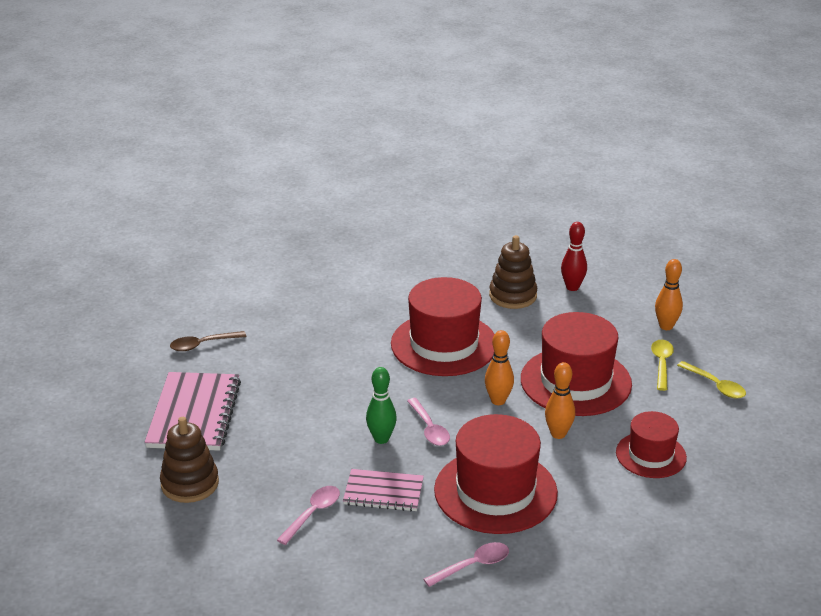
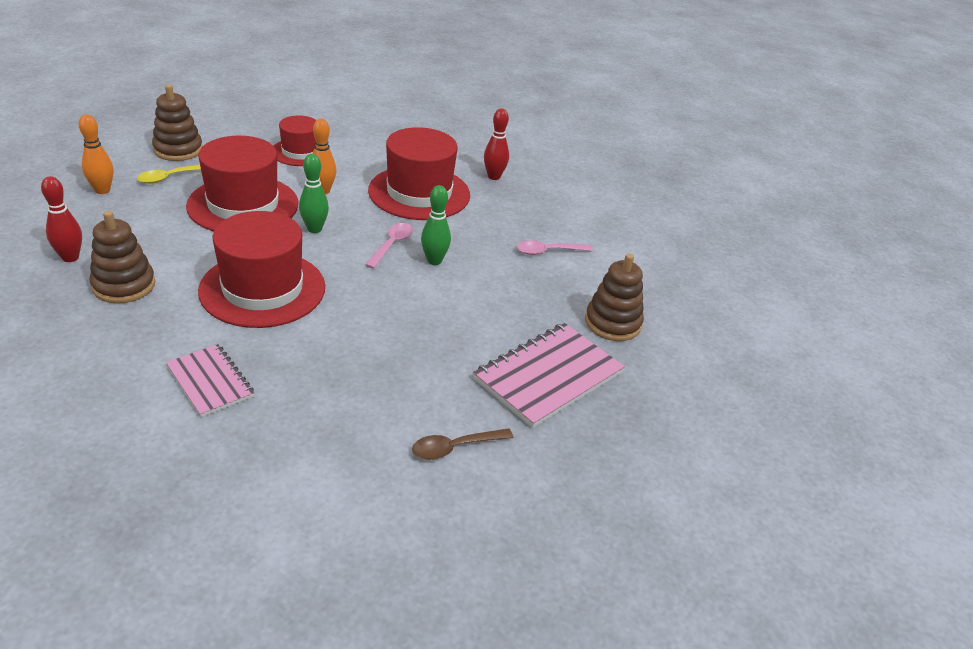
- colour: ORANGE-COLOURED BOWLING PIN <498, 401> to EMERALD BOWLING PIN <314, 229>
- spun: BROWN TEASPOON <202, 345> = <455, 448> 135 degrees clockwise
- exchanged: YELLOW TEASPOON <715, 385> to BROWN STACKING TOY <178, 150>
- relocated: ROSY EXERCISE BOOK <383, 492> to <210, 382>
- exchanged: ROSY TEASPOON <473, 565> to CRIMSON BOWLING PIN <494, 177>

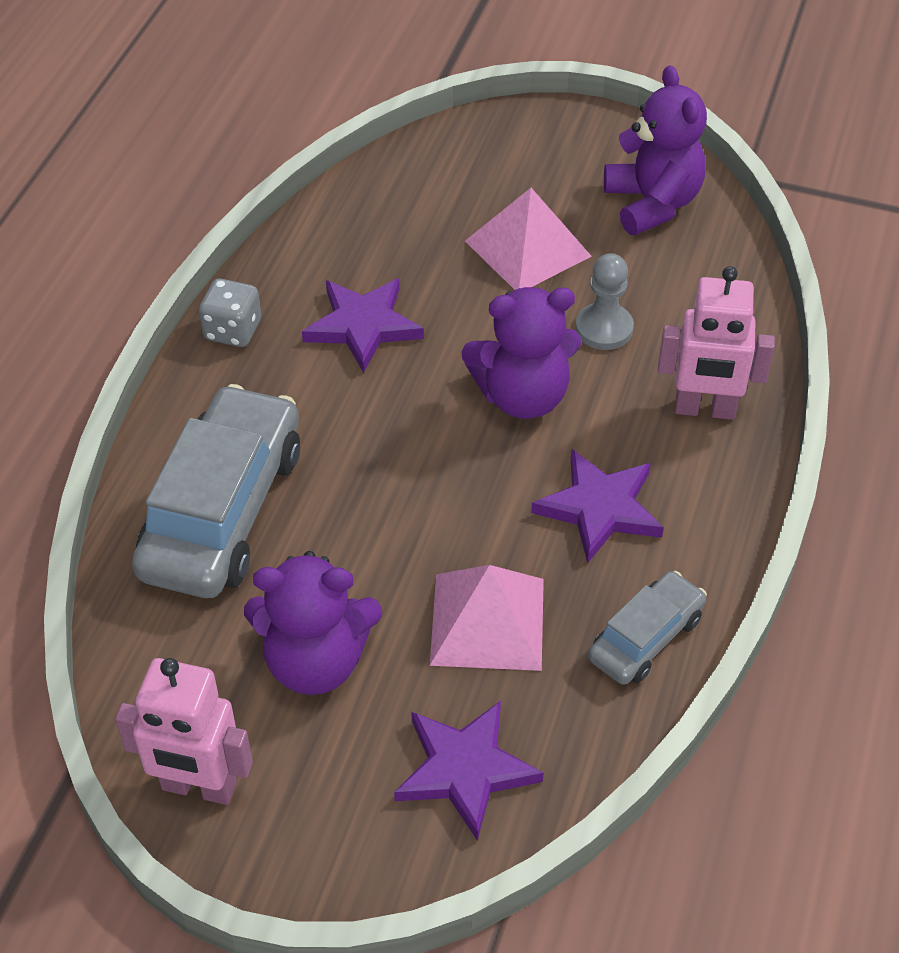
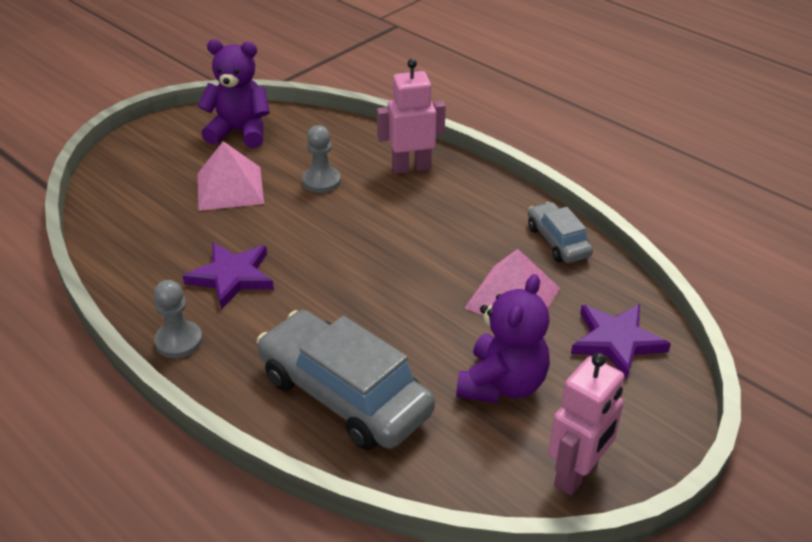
- spun: ROSY ROBOT FIGURE <704, 409> = <411, 167> 135 degrees counterclockwise
- exchanged: ASH-GREY DICE <233, 330> to ASH-GREY CHESS PAWN <179, 341>
- missing: VIOLET STUFFED BEAR <522, 396>
- missing: VIOLET STAR SHAPE <600, 508>

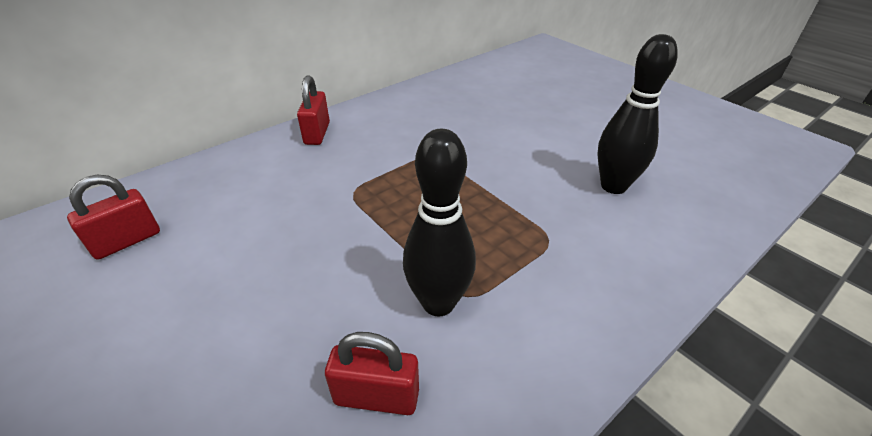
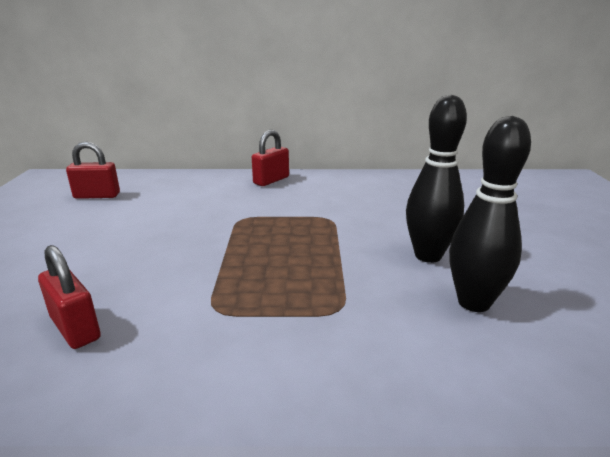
- relocated: BLACK BOWLING PIN <438, 303> to <428, 256>

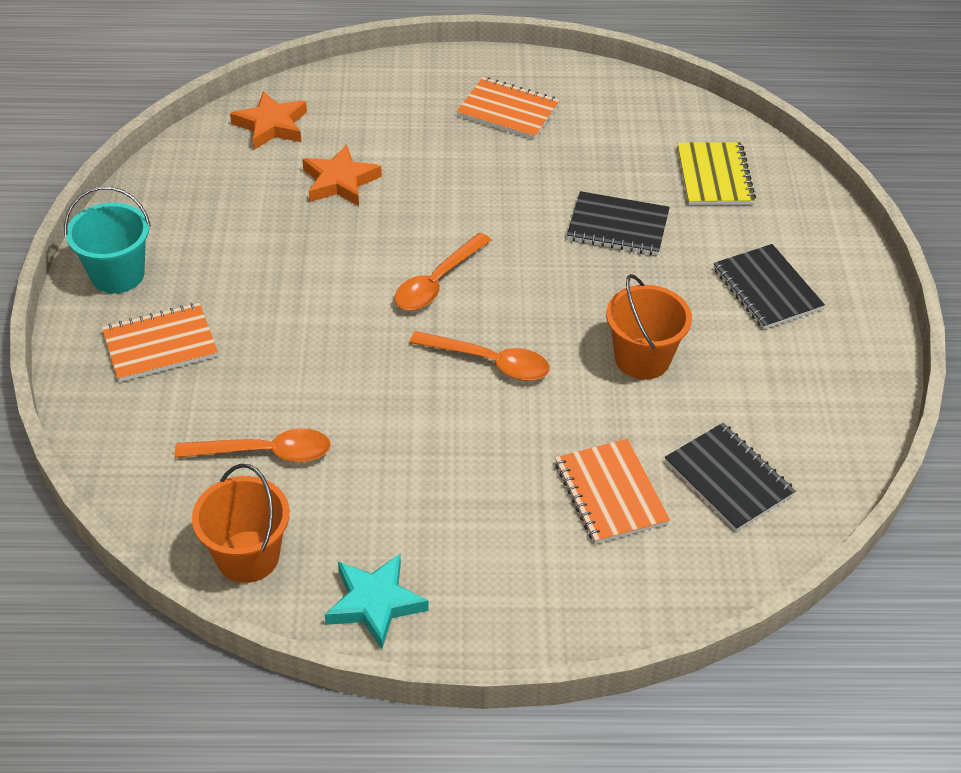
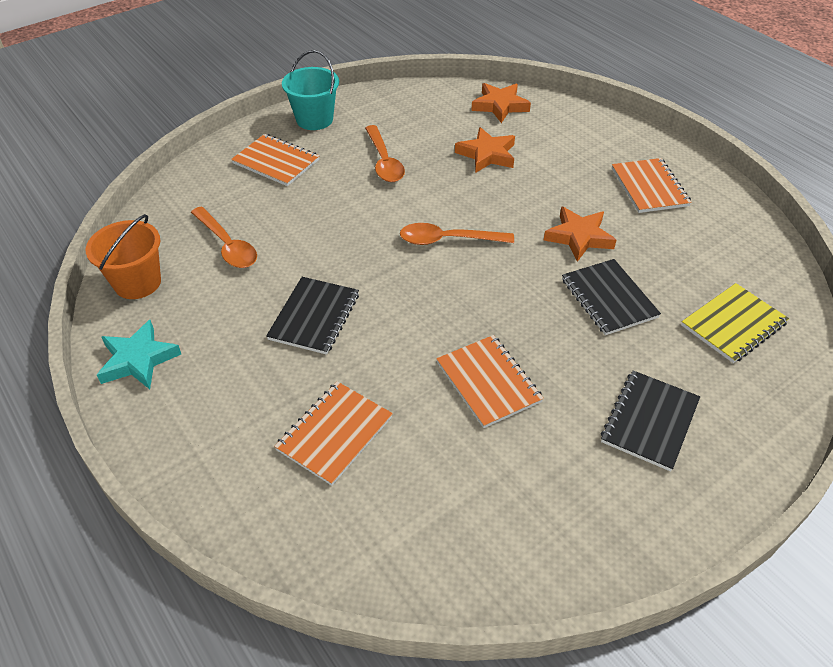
- exchanged: ORANGE-COLOURED SAND BUCKET <642, 359> to ORANGE-COLOURED EXERCISE BOOK <488, 382>
- relocated: ORANGE-COLOURED TEASPOON <489, 362> to <384, 161>
- relocated: BLACK EXERCISE BOOK <728, 478> to <314, 317>
- appeared: ORANGE-COLOURED STAR SHAPE <579, 237>

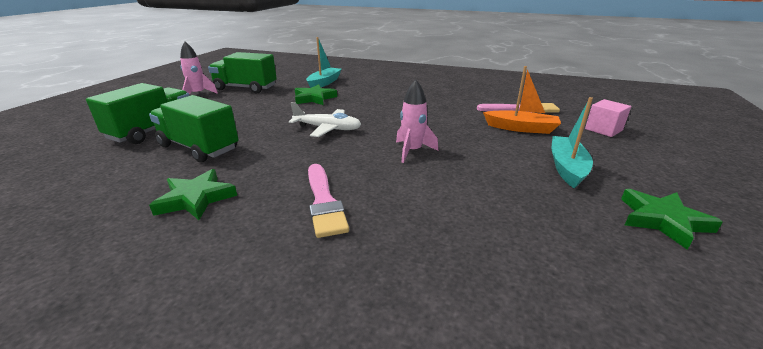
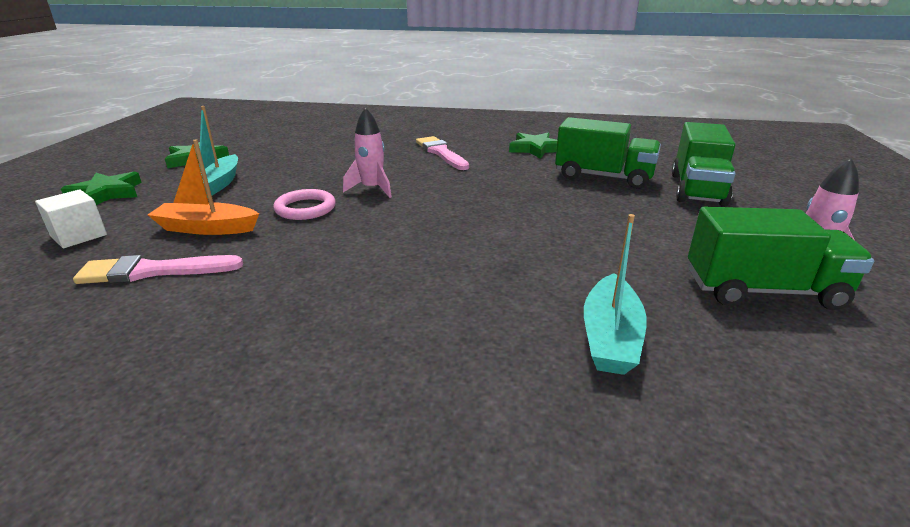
- relocated: EMERALD STAR SHAPE <314, 98> to <107, 193>
- colour: ROSY BLOCK <603, 130> to PURE WHITE BLOCK <79, 236>
- missing: PURE WHITE TOY PLANE <327, 129>
- appeared: ROSY TORUS <305, 208>

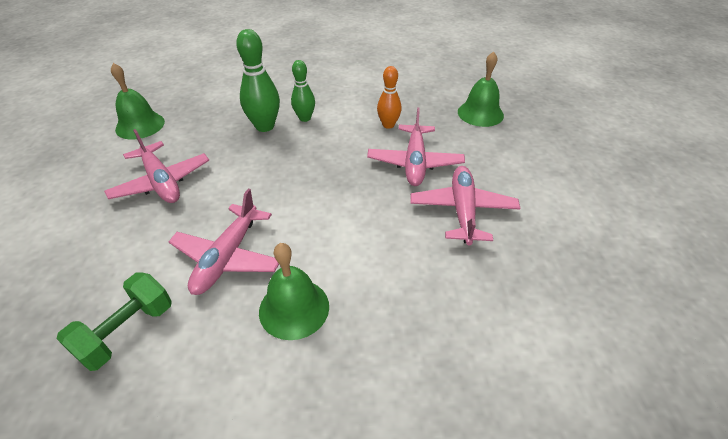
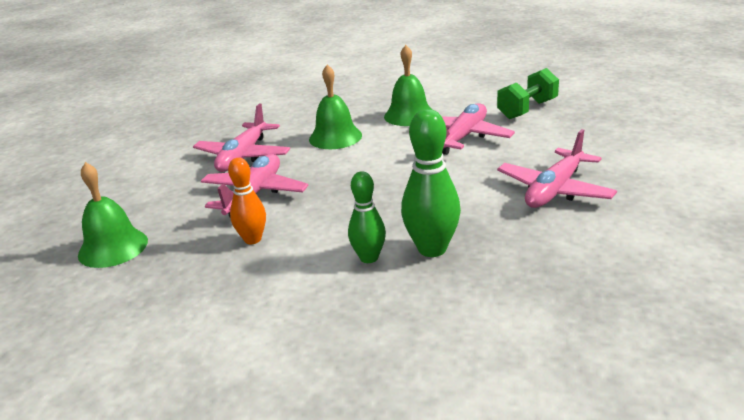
- relocated: EMERALD BELL <140, 125> to <335, 137>
- spun: ROSY TOY PLANE <161, 182> = <555, 190> 120 degrees counterclockwise

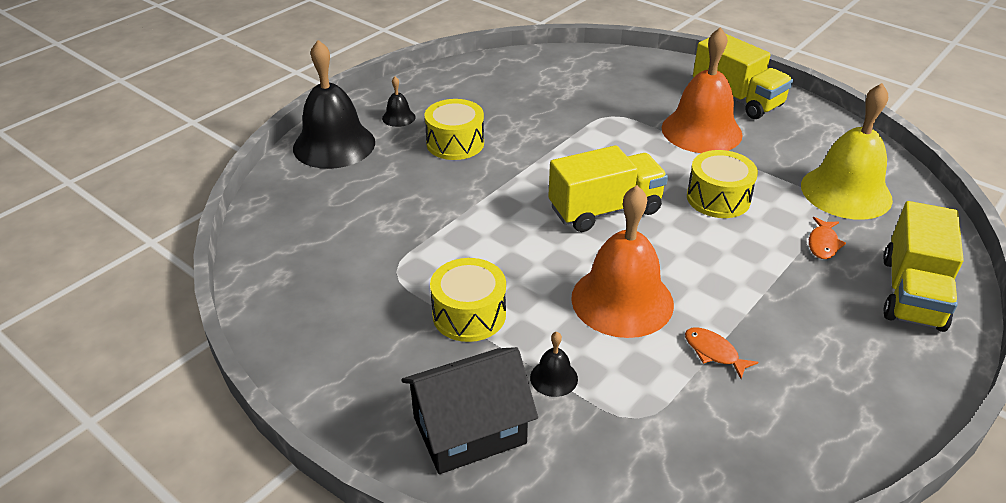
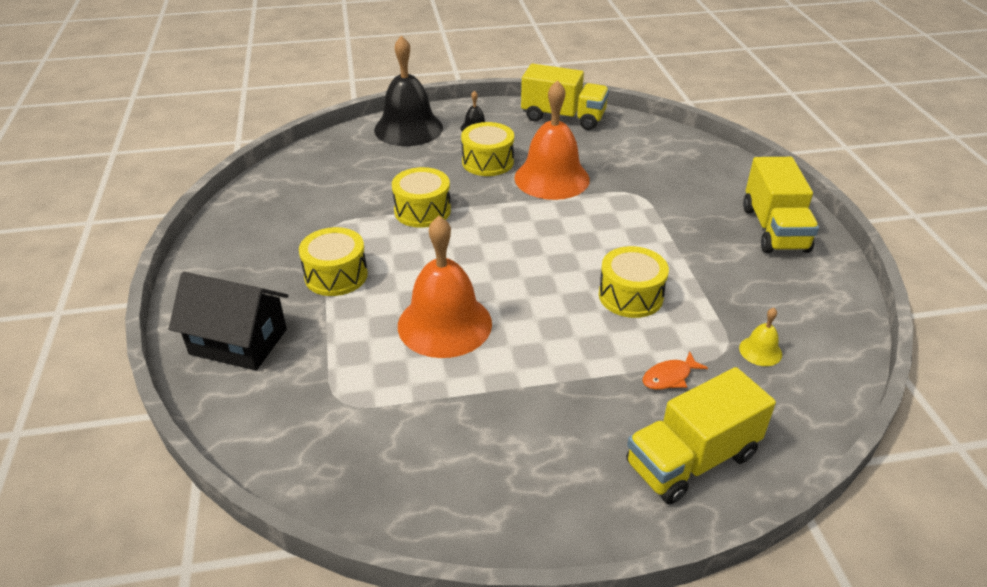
- relocated: ORANGE-COLOURED BELL <701, 131> to <552, 178>
- size: YELLOW BELL <846, 192> = <760, 351> x0.43
- relocated: YELLOW LORRY <605, 210> to <563, 117>
- missing: ORANGE-COLOURED TOY FISH <713, 352>
- missing: BLACK BELL <554, 378>
- appeared: YELLOW SNARE DRUM <422, 211>

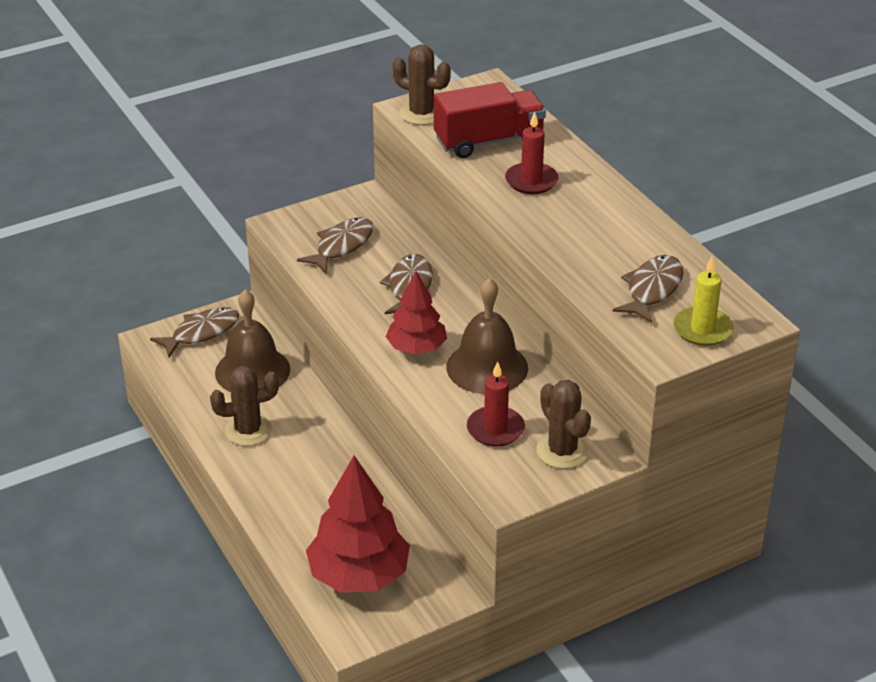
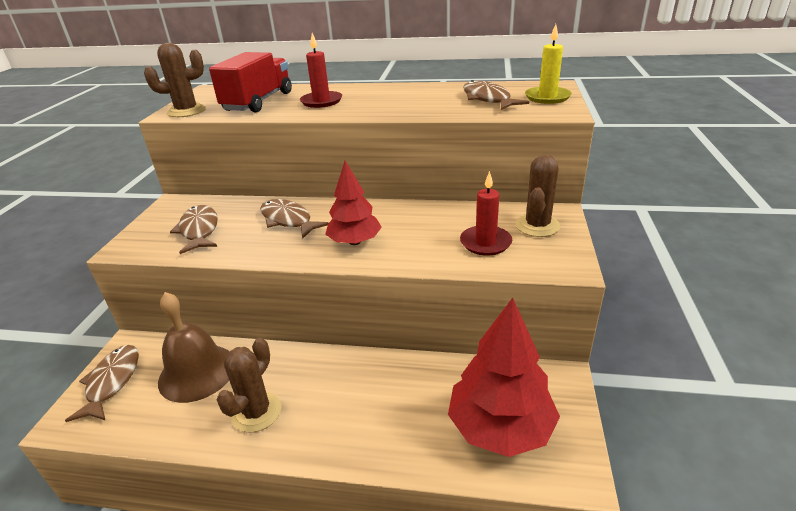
- missing: BROWN BELL <487, 367>
- spun: BROWN PRICKLY PLANT <562, 451> = <537, 226> 75 degrees counterclockwise

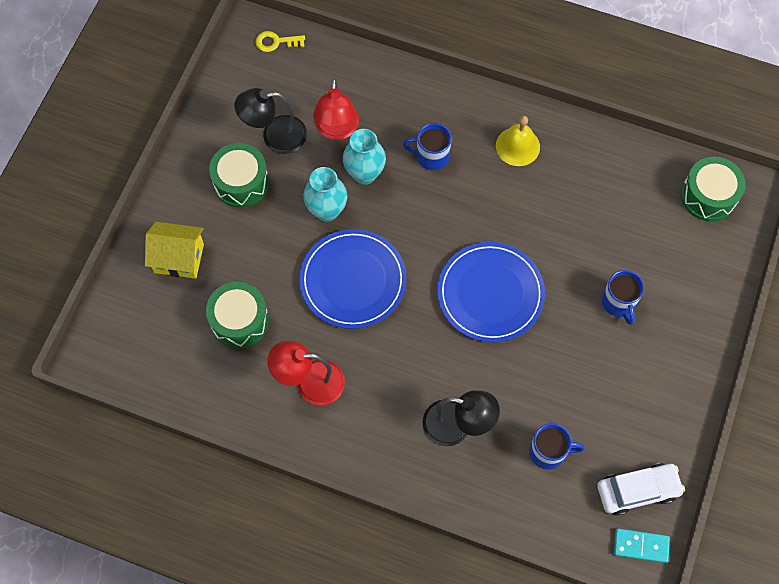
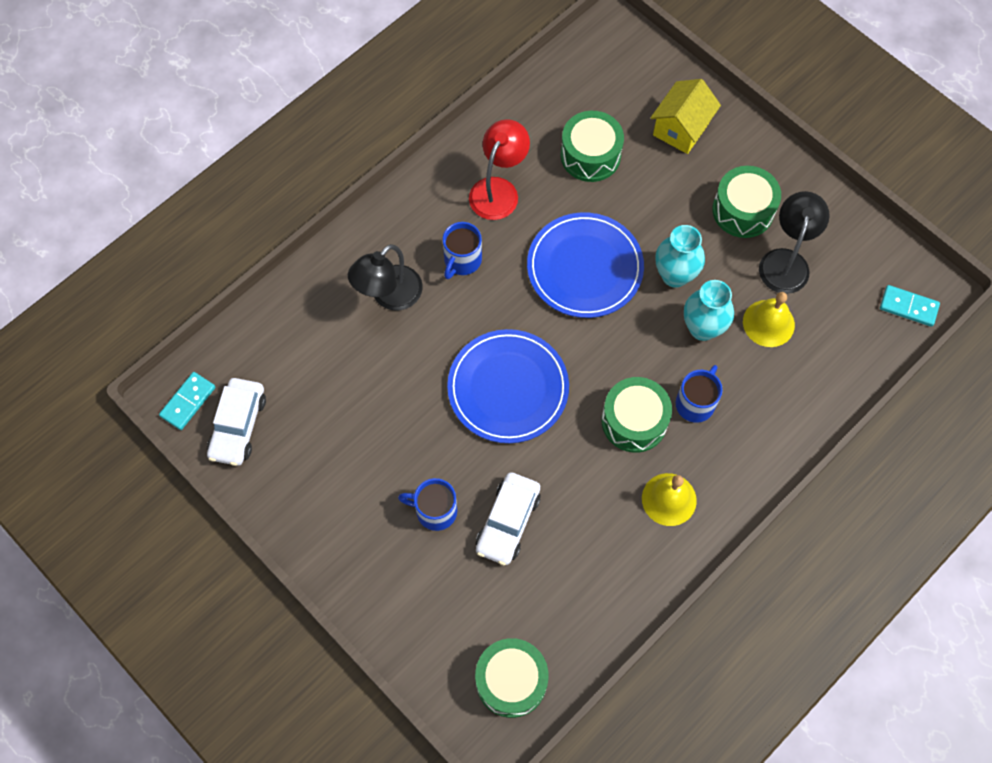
- exchanged: YELLOW LATCHKEY <276, 42> to TURQUOISE DOMINO TILE <908, 307>
- exchanged: CRIMSON LAMP <337, 130> to YELLOW BELL <768, 323>
- relocated: COBALT MUG <549, 452> to <462, 260>
- appeared: EMERALD SNARE DRUM <634, 421>
- appeared: PURE WHITE AUTOMOBILE <508, 522>

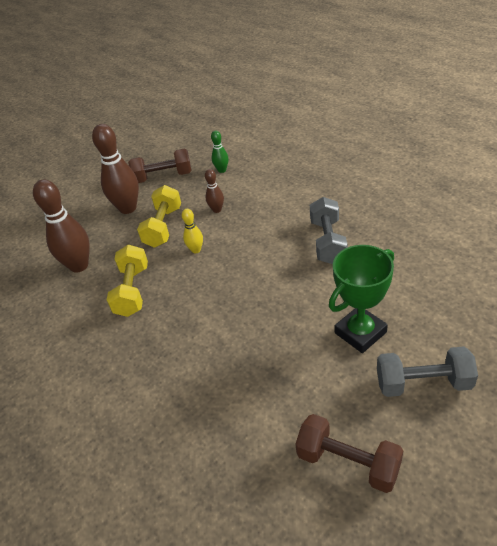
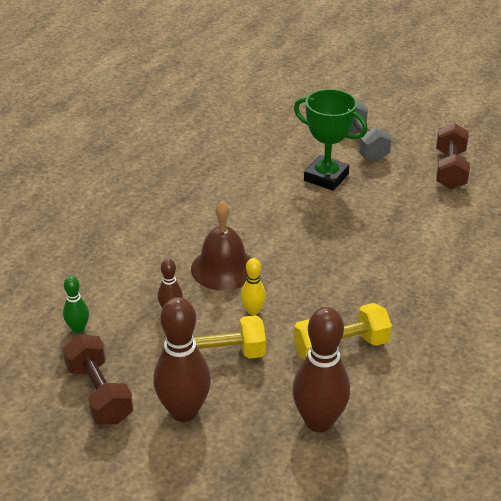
- missing: ASH-GREY FREE WEIGHT <328, 242>
- appeared: BROWN BELL <223, 268>

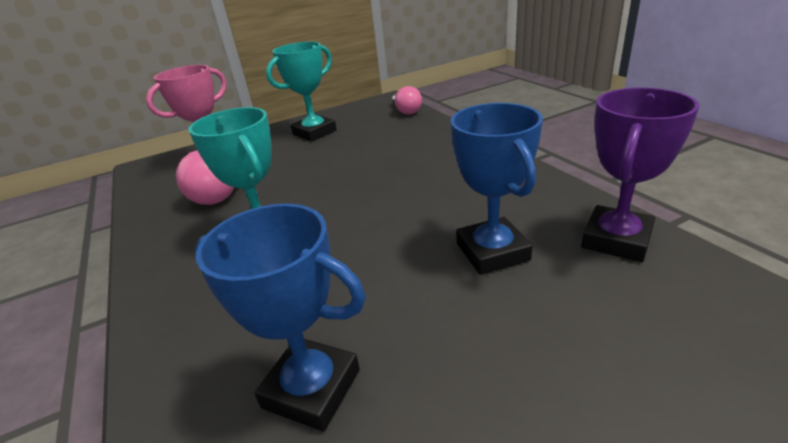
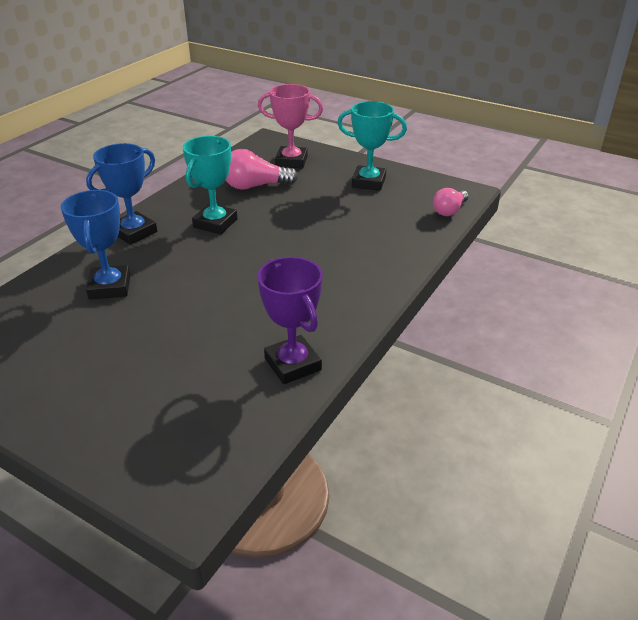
- spun: VIOLET TROPHY <616, 239> = <293, 364> 60 degrees clockwise
- relocated: COBALT TROPHY <492, 252> to <134, 232>

